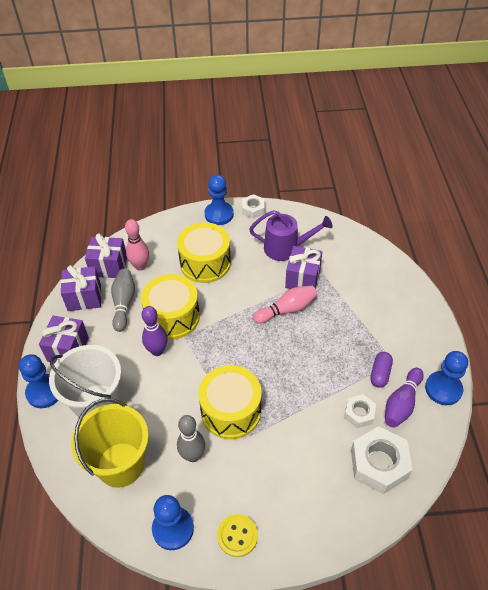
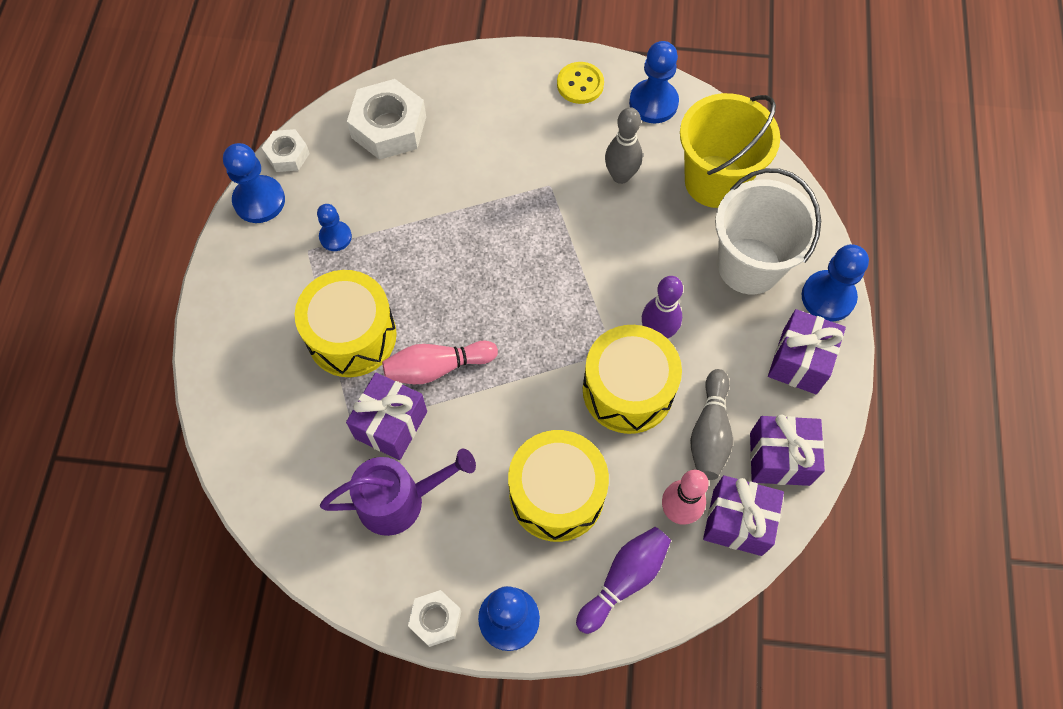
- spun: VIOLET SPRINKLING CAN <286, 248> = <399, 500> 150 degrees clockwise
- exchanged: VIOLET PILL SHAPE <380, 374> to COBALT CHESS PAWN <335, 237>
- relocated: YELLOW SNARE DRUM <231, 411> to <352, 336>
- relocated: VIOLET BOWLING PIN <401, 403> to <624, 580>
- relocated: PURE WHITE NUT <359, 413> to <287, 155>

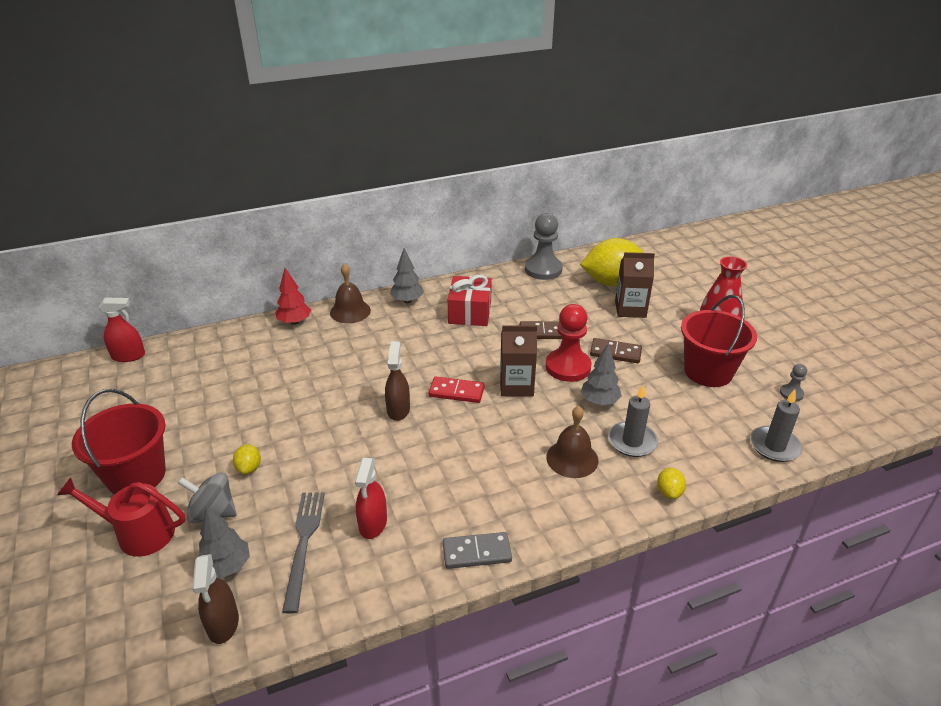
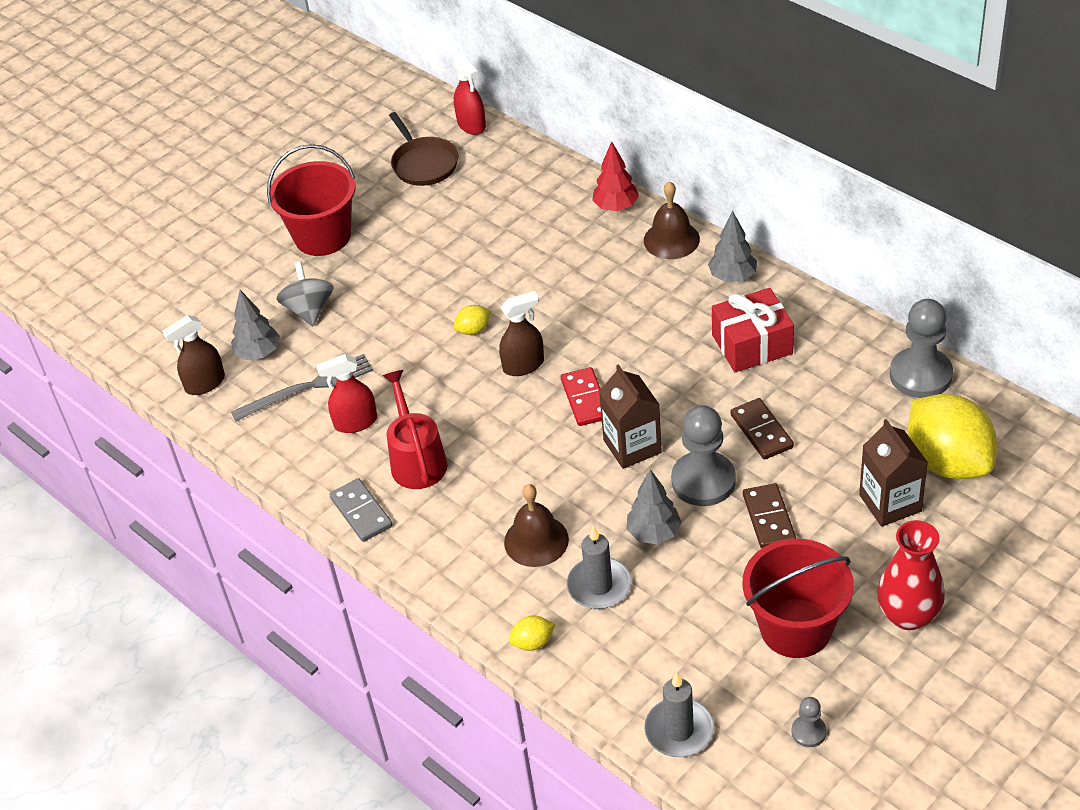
- colour: CRIMSON CHESS PAWN <568, 367> to ASH-GREY CHESS PAWN <703, 481>
- relocated: YELLOW CITRUS FRUIT <249, 468> to <473, 330>
- relocated: CRIMSON SPRINKLING CAN <138, 533> to <416, 459>
- appeared: BROWN PAN <423, 163>

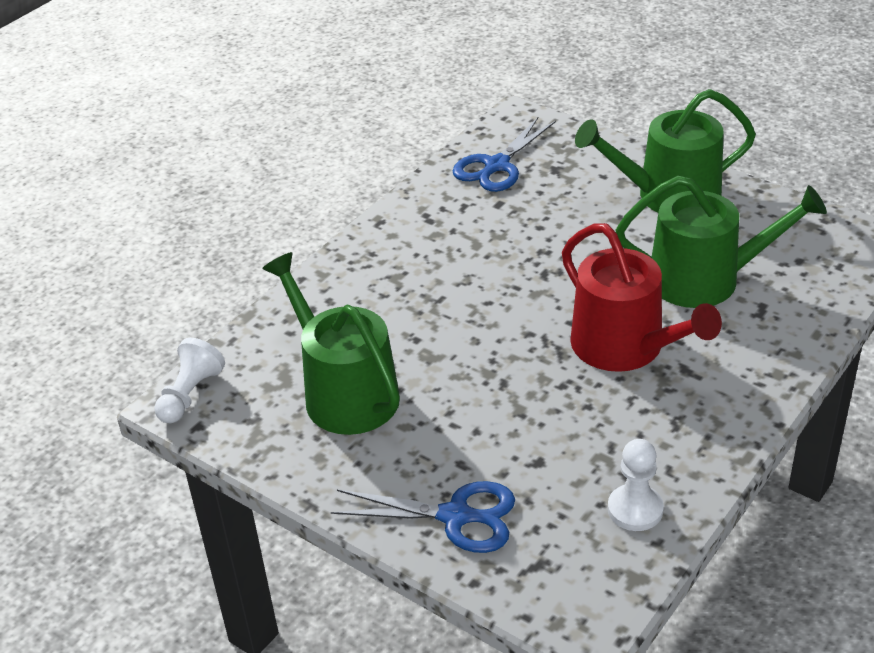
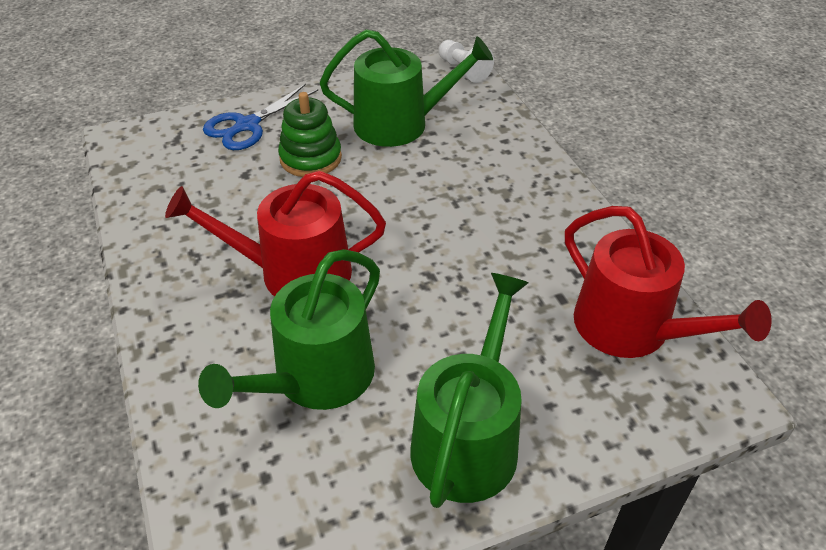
- exchanged: COBALT SCISSORS <496, 165> to CRIMSON SPRINKLING CAN <632, 329>
- missing: PURE WHITE CHESS PAWN <635, 509>
- appeared: EMERALD STACKING TOY <310, 158>

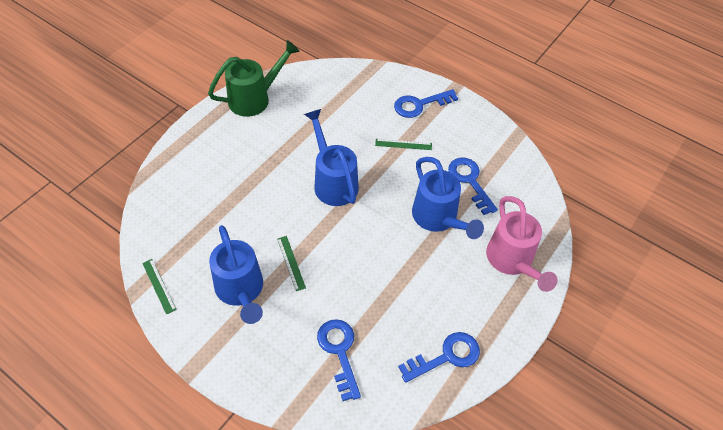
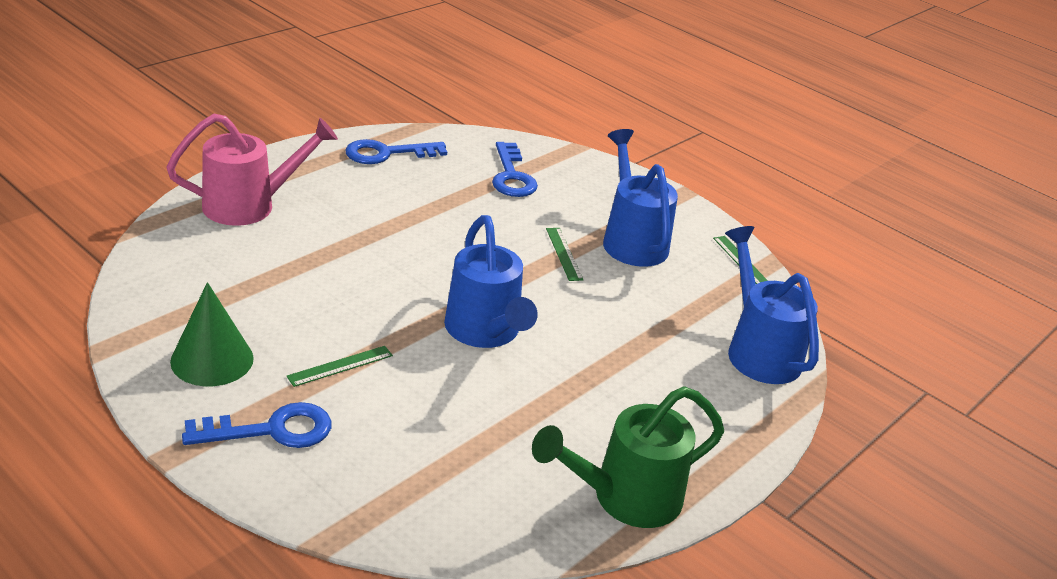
- spun: EMERALD RULER <403, 144> = <340, 366> 45 degrees counterclockwise
- relocated: COBALT SPRINKLING CAN <438, 219> to <759, 350>
- missing: COBALT LATCHKEY <470, 181>
- spun: ROSY SPRINKLING CAN <512, 261> = <250, 205> 75 degrees clockwise
- appeared: EMERALD CONE <212, 359>

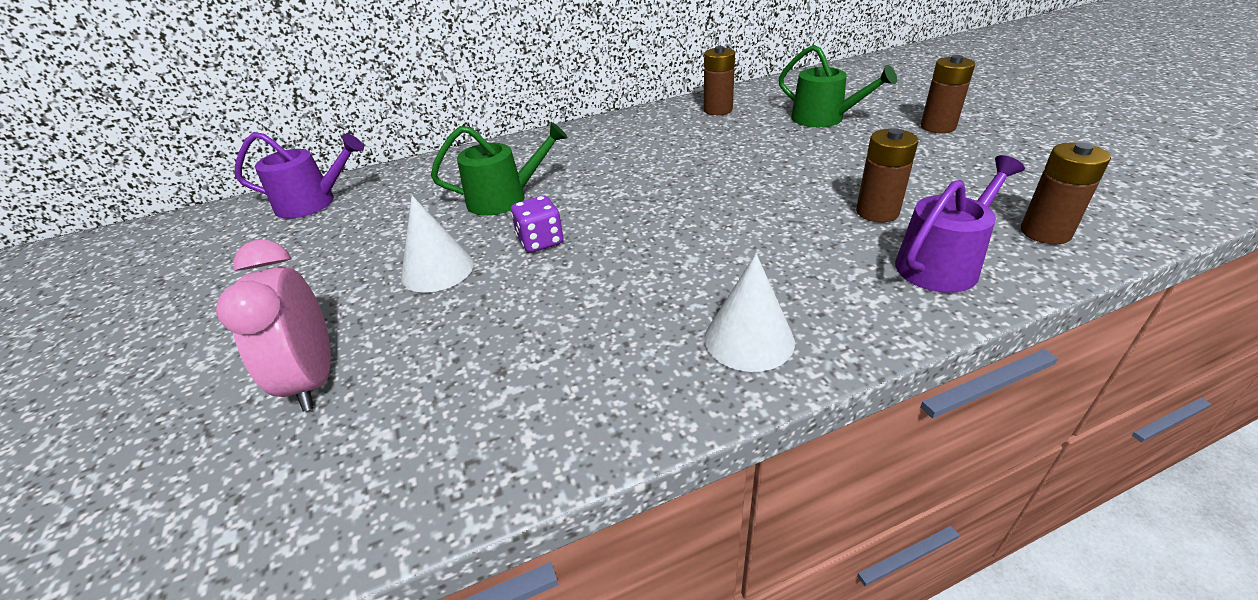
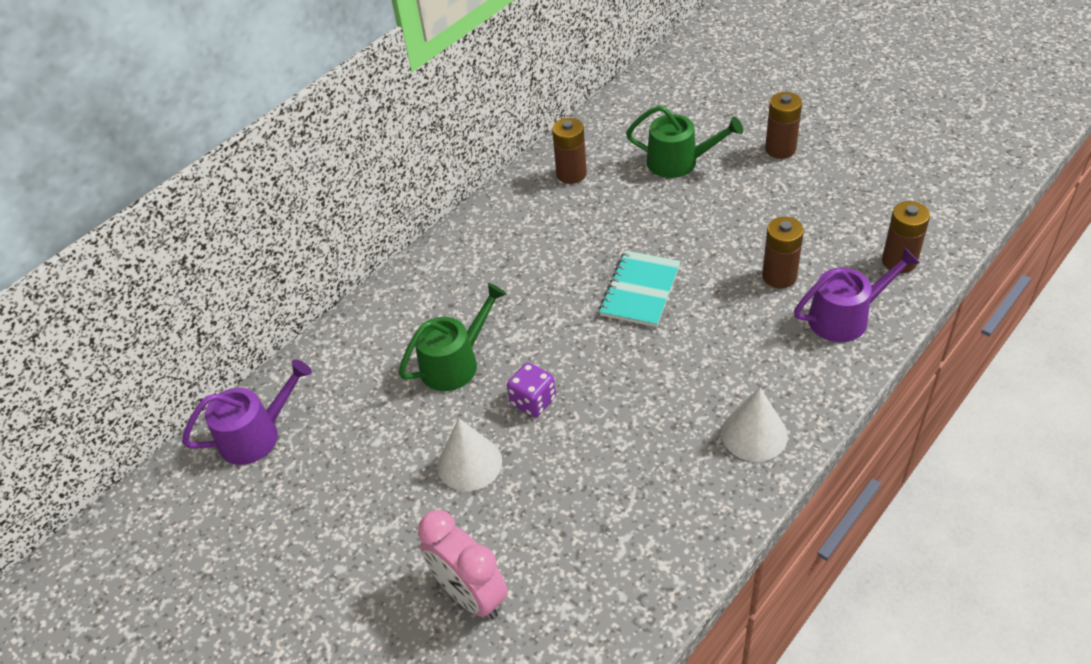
- spun: VIOLET SPRINKLING CAN <942, 264> = <845, 317> 45 degrees clockwise
- appeared: TURQUOISE EXERCISE BOOK <640, 290>

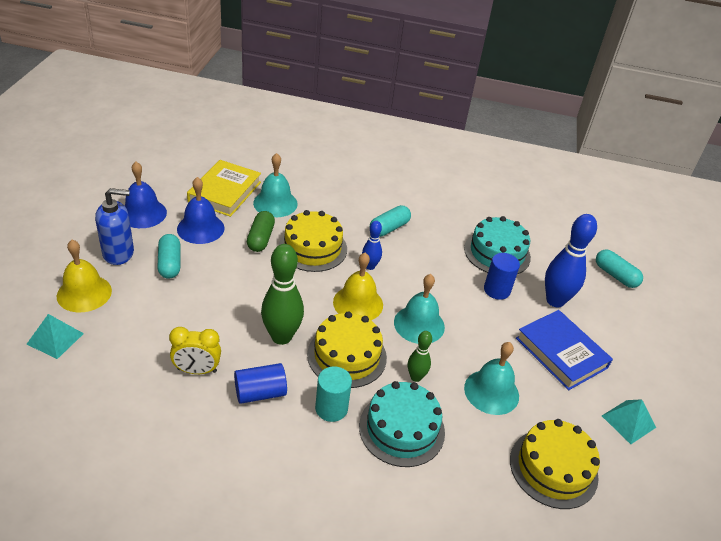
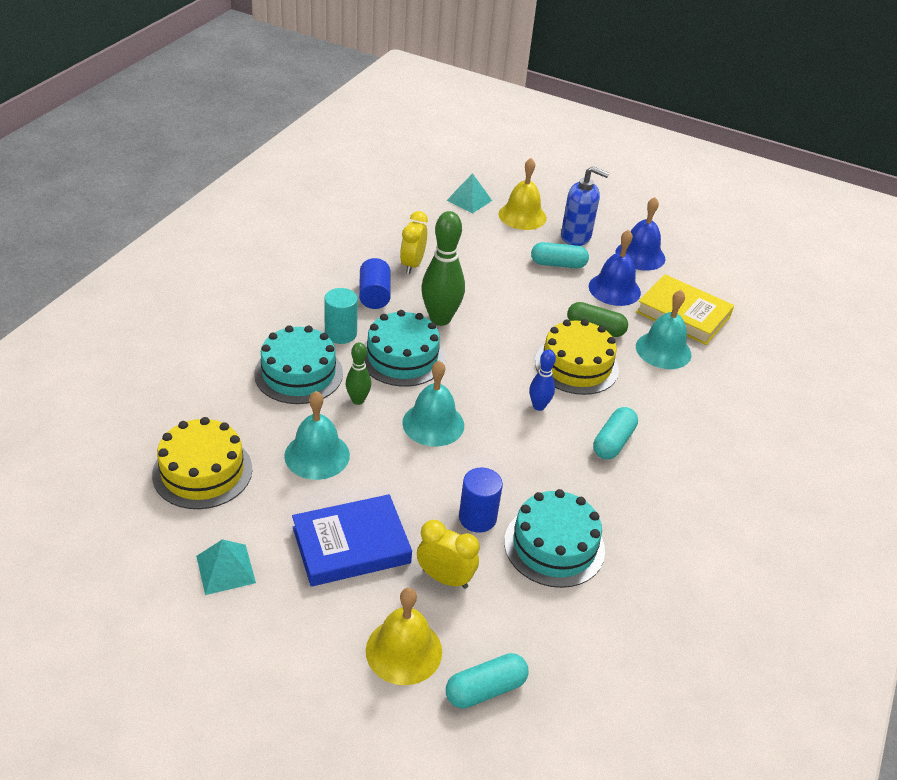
- spun: COBALT SOAP PUMP <119, 253> = <576, 237> 75 degrees counterclockwise
- spun: TURQUOISE PILL SHAPE <389, 228> = <613, 442> 60 degrees clockwise
- exchanged: COBALT BOWLING PIN <555, 301> to YELLOW CLOCK <445, 578>
- relocated: YELLOW BELL <358, 303> to <404, 651>
- colour: YELLOW GATEAU <347, 356> to TURQUOISE GATEAU <402, 357>

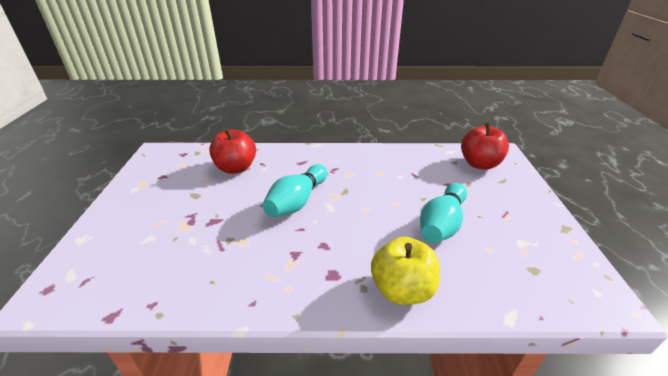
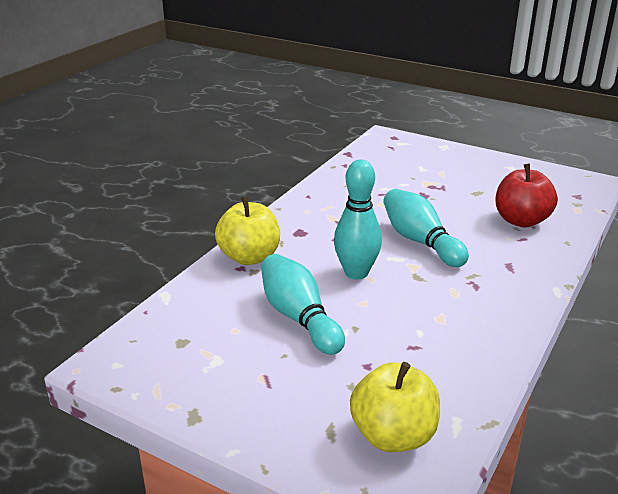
- colour: CRIMSON APPLE <479, 164> to YELLOW APPLE <393, 435>
- appeared: TURQUOISE BOWLING PIN <356, 273>

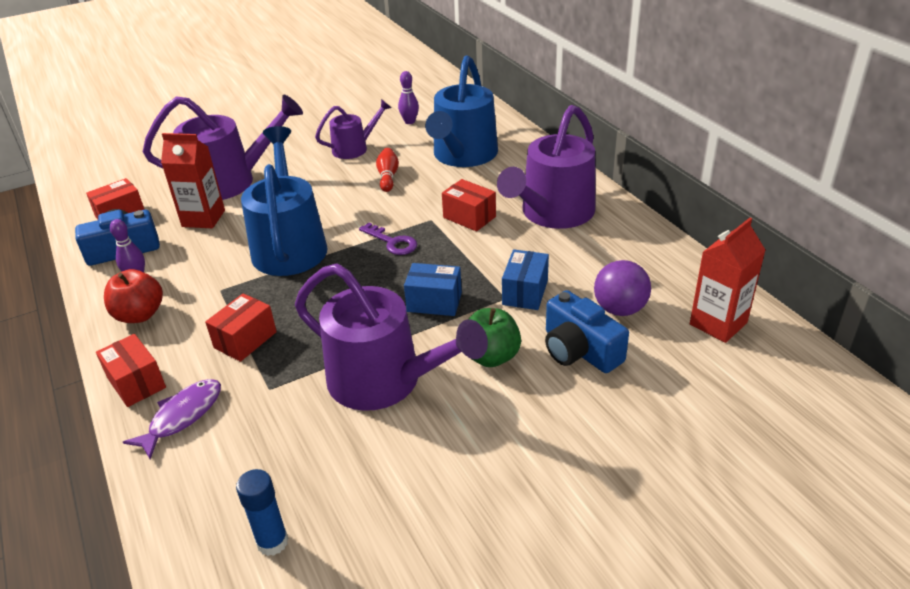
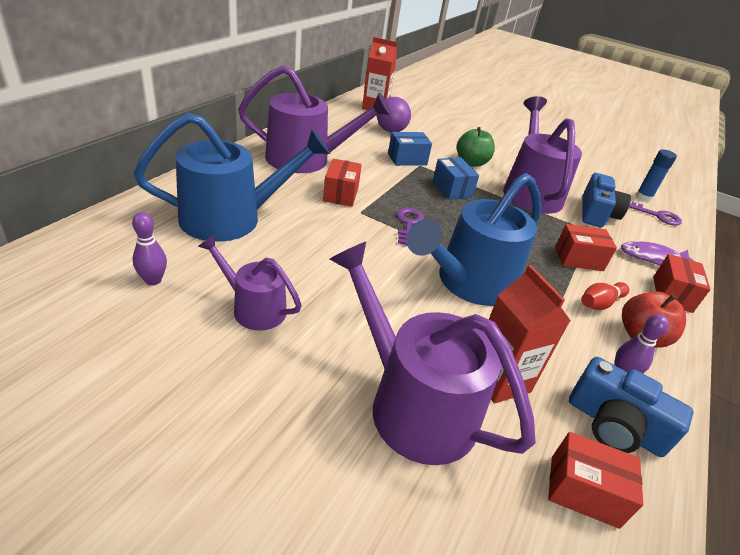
- relocated: CRIMSON BOWLING PIN <388, 177> to <599, 303>
- relocated: COBALT COMPACT CAMERA <579, 350> to <596, 213>
- appeared: VIOLET LATCHKEY <656, 215>

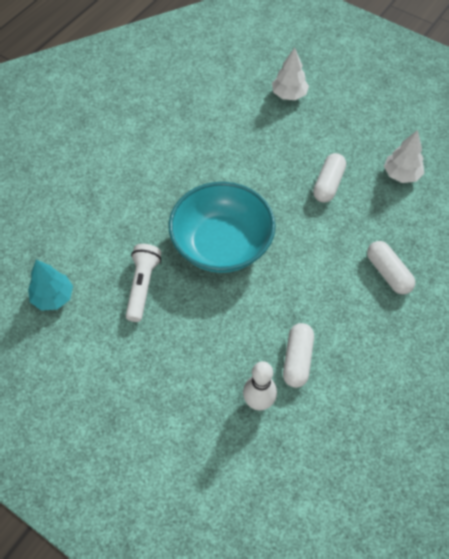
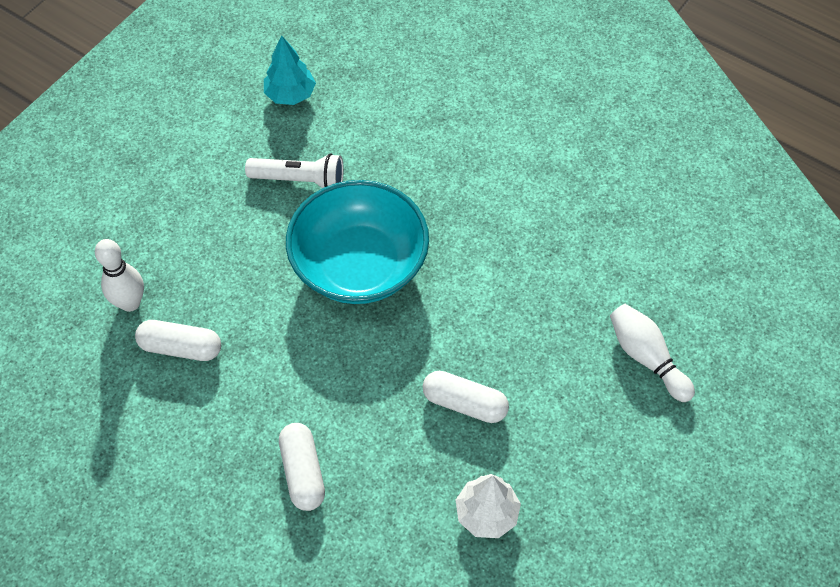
- exchanged: PURE WHITE TREE <289, 95> to PURE WHITE BOWLING PIN <646, 357>
- spun: PURE WHITE PILL SHAPE <388, 273> = <303, 472> 75 degrees counterclockwise

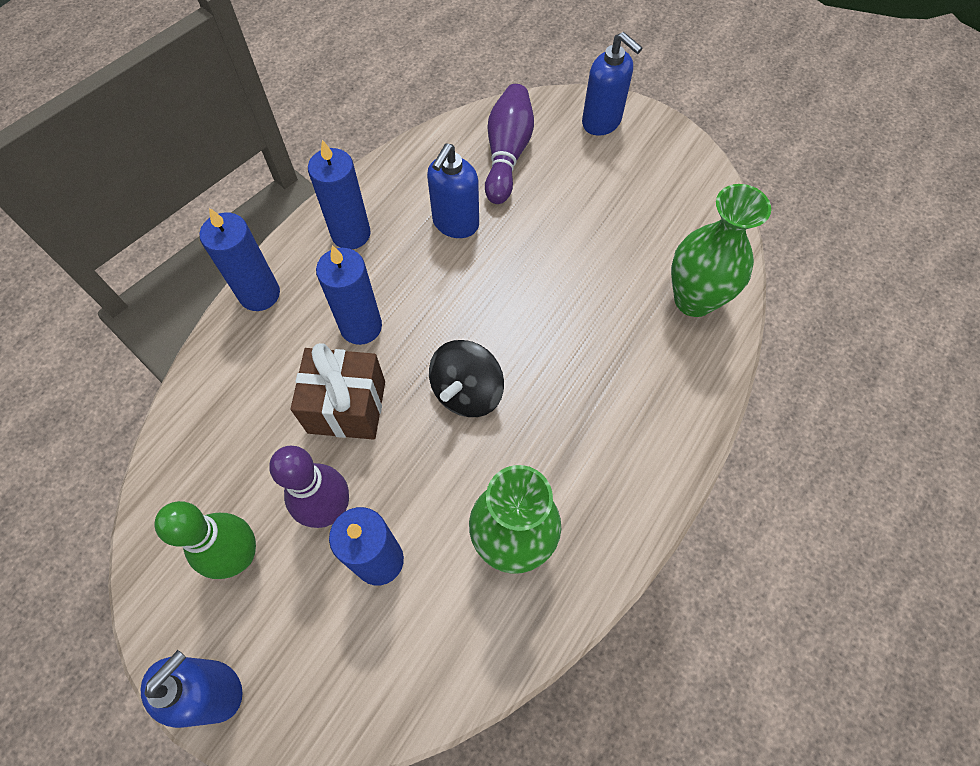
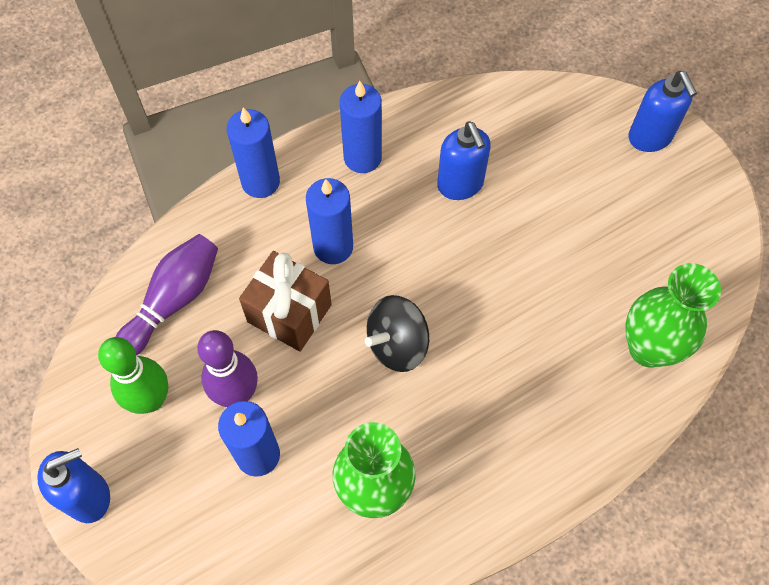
- relocated: VIOLET BOWLING PIN <507, 154> to <173, 301>
- spun: COBALT SOAP PUMP <455, 223> = <460, 185> 75 degrees counterclockwise

